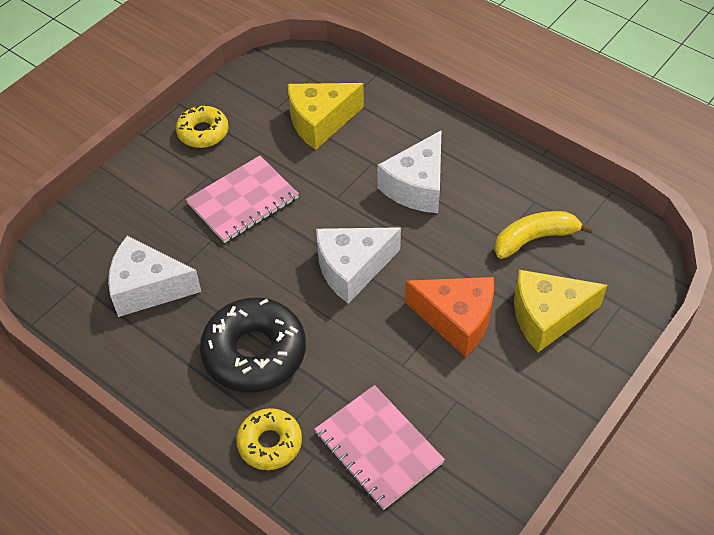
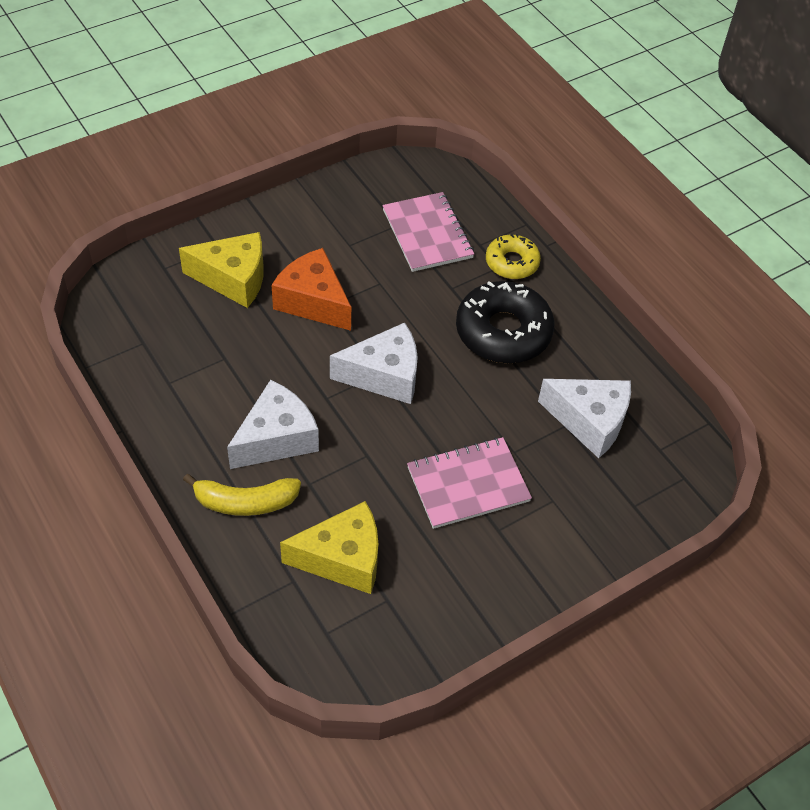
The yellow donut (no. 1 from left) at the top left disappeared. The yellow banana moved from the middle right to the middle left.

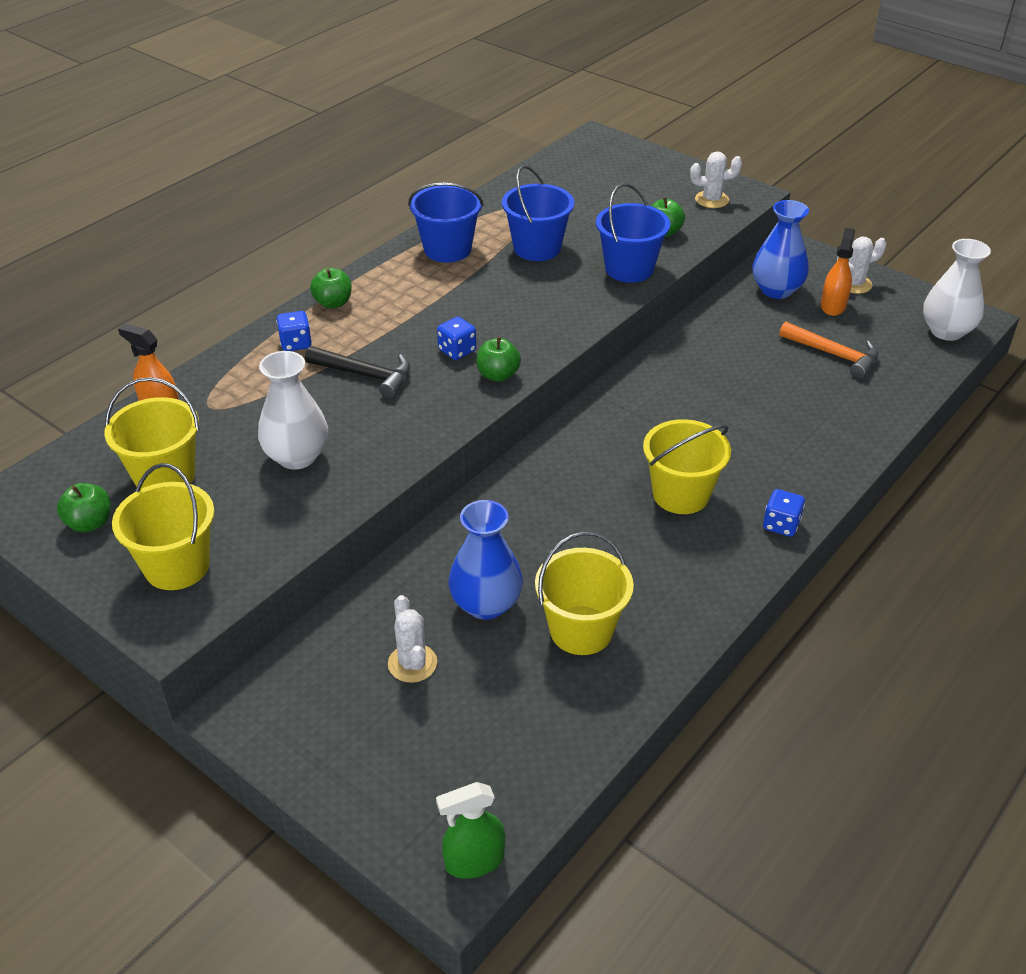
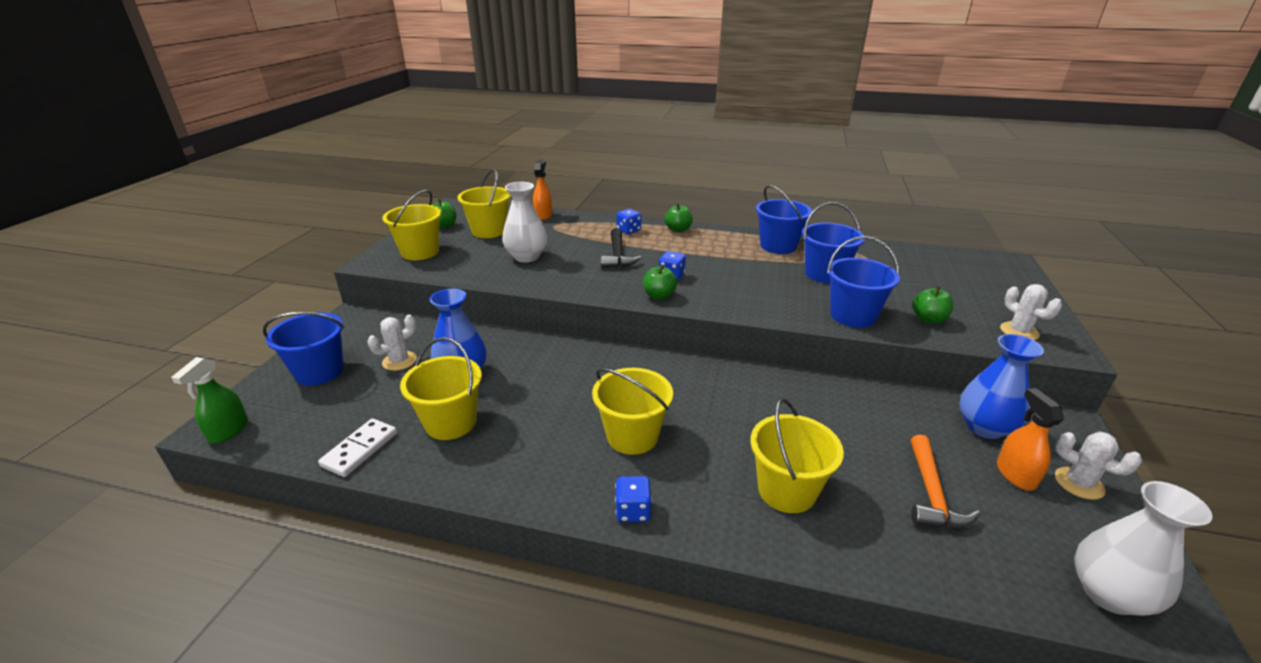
The orange spray bottle (no. 2 from left) at the top right turned 90 degrees counterclockwise. The green spray bottle at the bottom centre turned 120 degrees counterclockwise. The blue bucket (no. 1 from left) at the middle left appeared. The yellow bucket (no. 5 from left) at the bottom centre appeared. The white domino at the bottom left appeared.

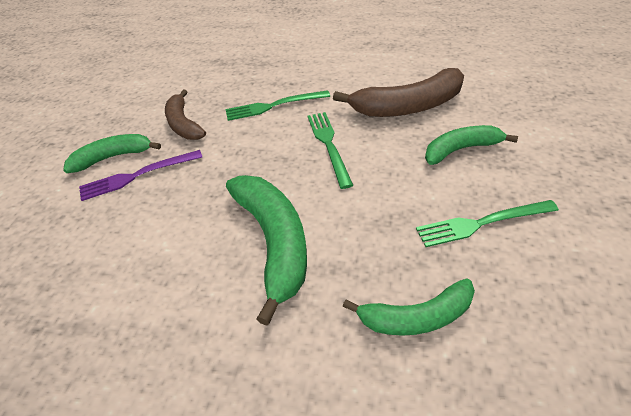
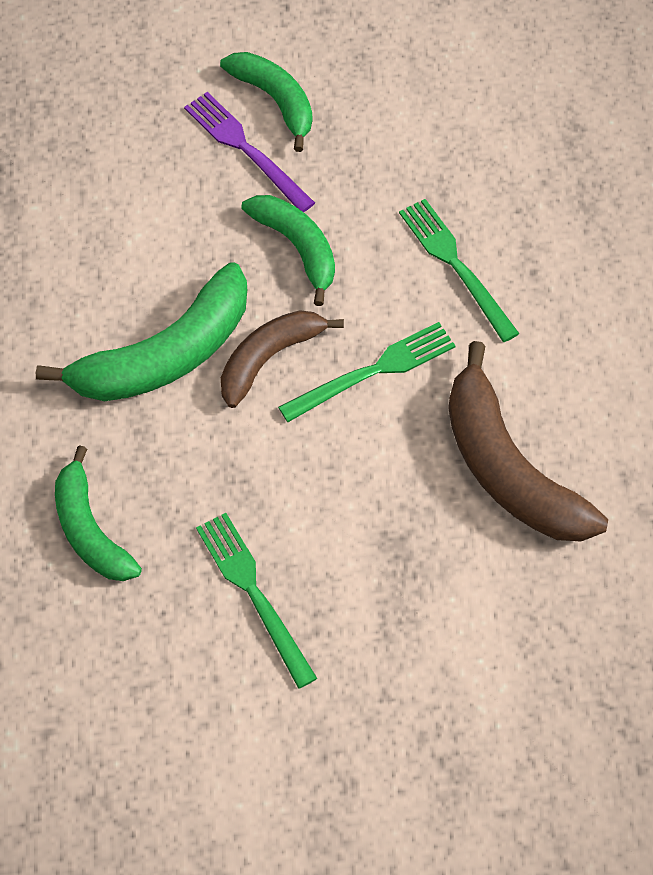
The brown banana (no. 1 from left) moved from the top left to the centre. The green banana (no. 4 from left) moved from the middle right to the top centre.

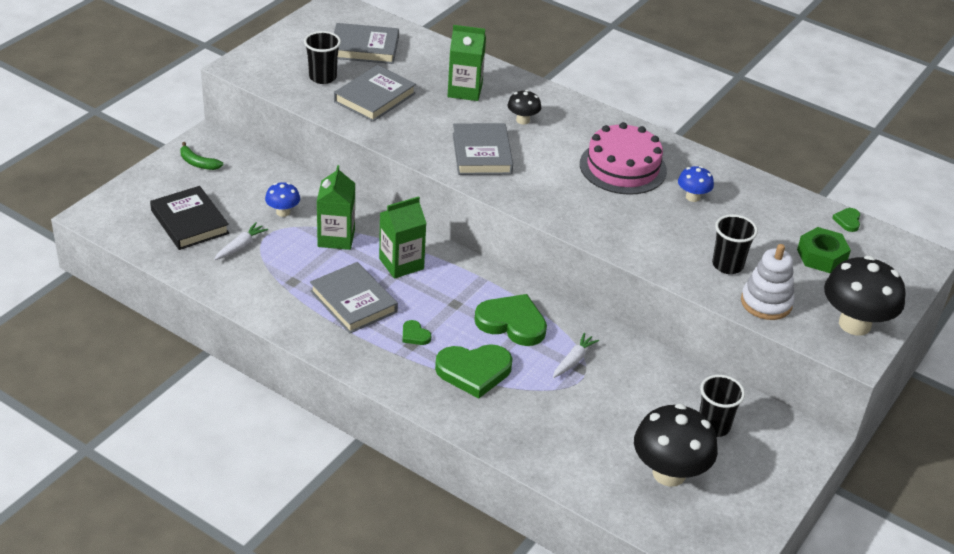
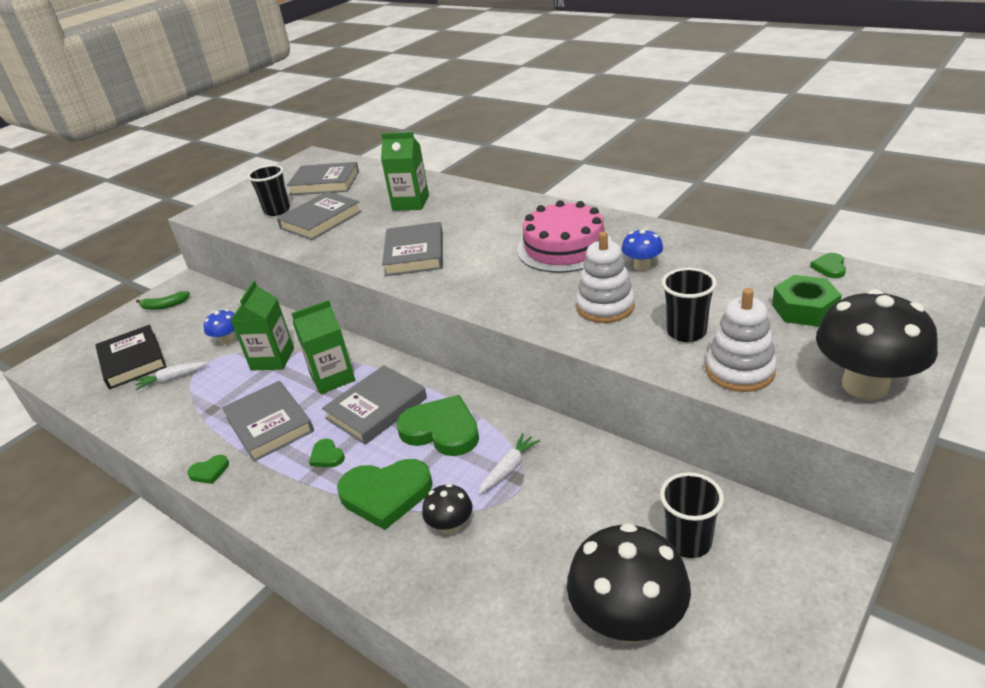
The black mushroom (no. 1 from left) moved from the top centre to the bottom centre. The green banana at the top left turned 45 degrees counterclockwise. The white carrot (no. 1 from left) at the middle left turned 150 degrees counterclockwise. The white stacking toy (no. 1 from left) at the centre appeared. The grey book (no. 4 from left) at the centre appeared. The green heart (no. 1 from left) at the bottom left appeared.

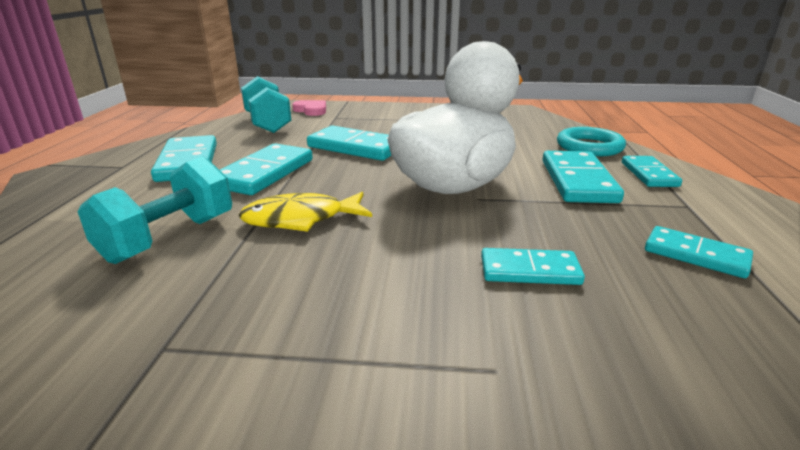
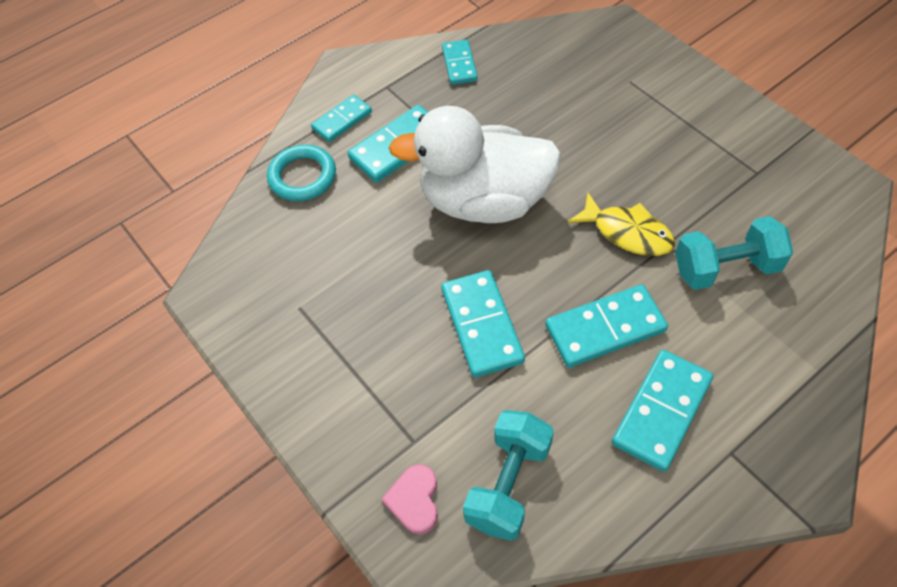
The turquoise domino (no. 4 from left) at the centre disappeared.

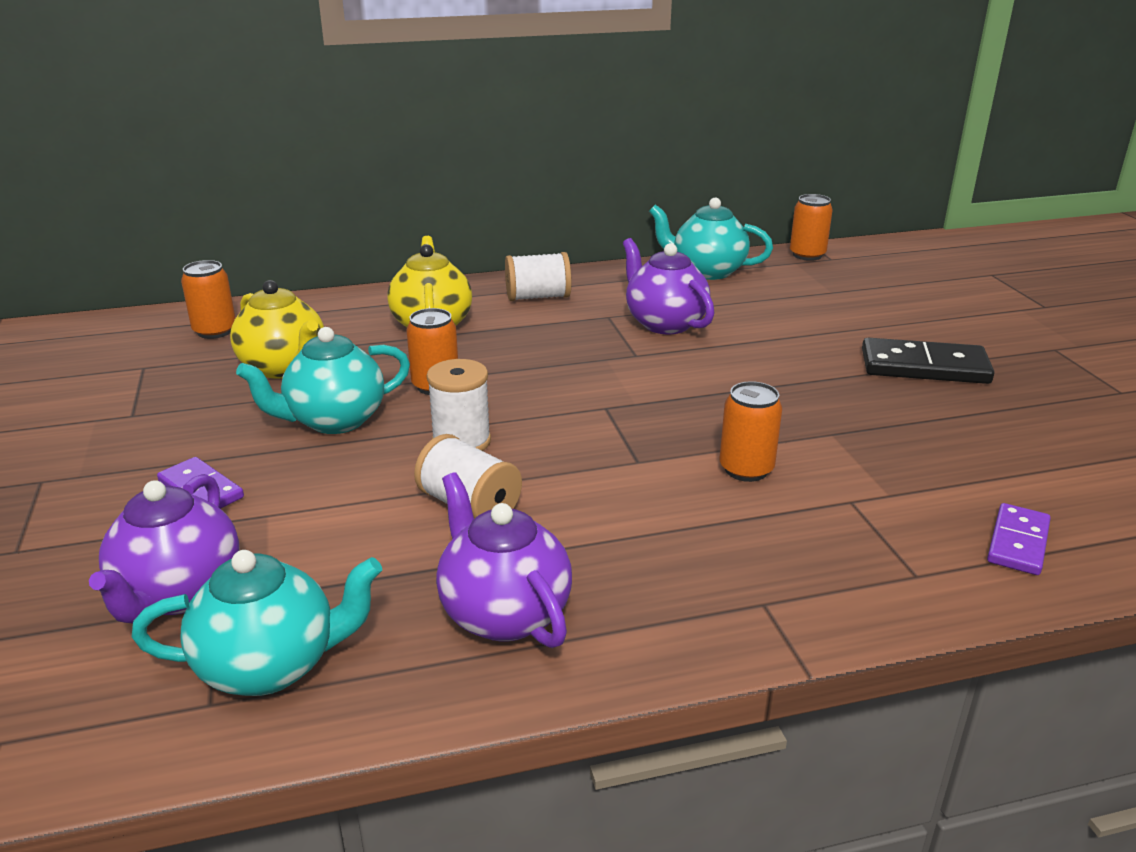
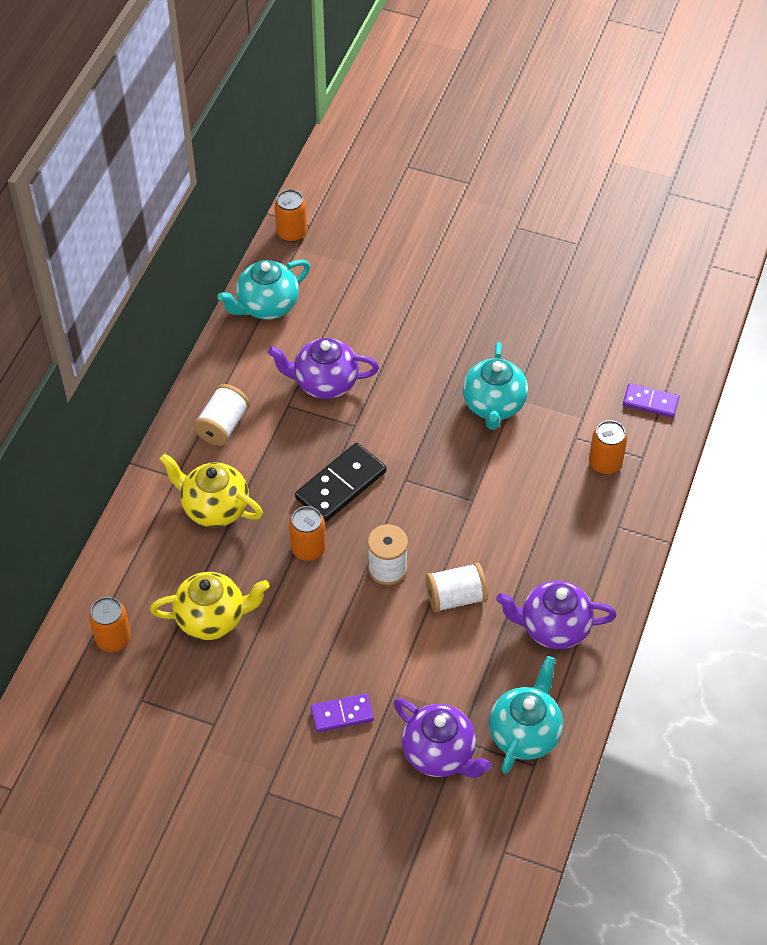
The turquoise teapot (no. 2 from left) moved from the middle left to the centre. The black domino moved from the middle right to the centre. The orange can (no. 3 from left in the first image) moved from the centre to the middle right. The purple domino (no. 2 from left) at the middle right turned 45 degrees counterclockwise.

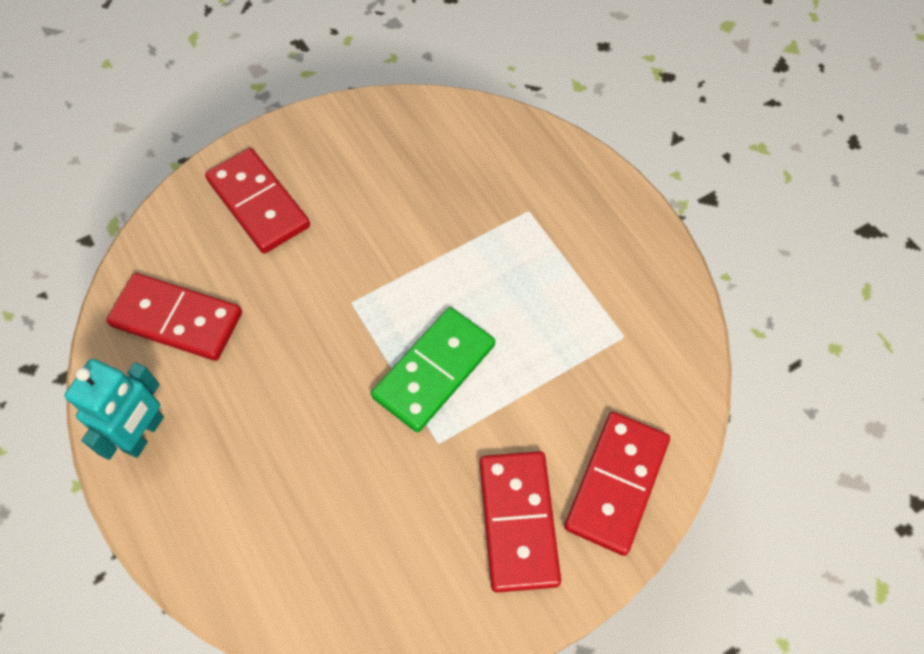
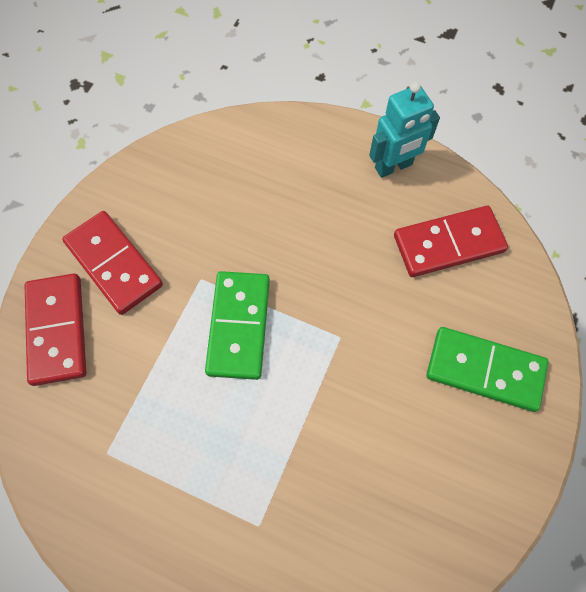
The red domino (no. 2 from left) at the top left became the green domino (no. 2 from left) at the middle right. The turquoise robot at the middle left turned 105 degrees counterclockwise.

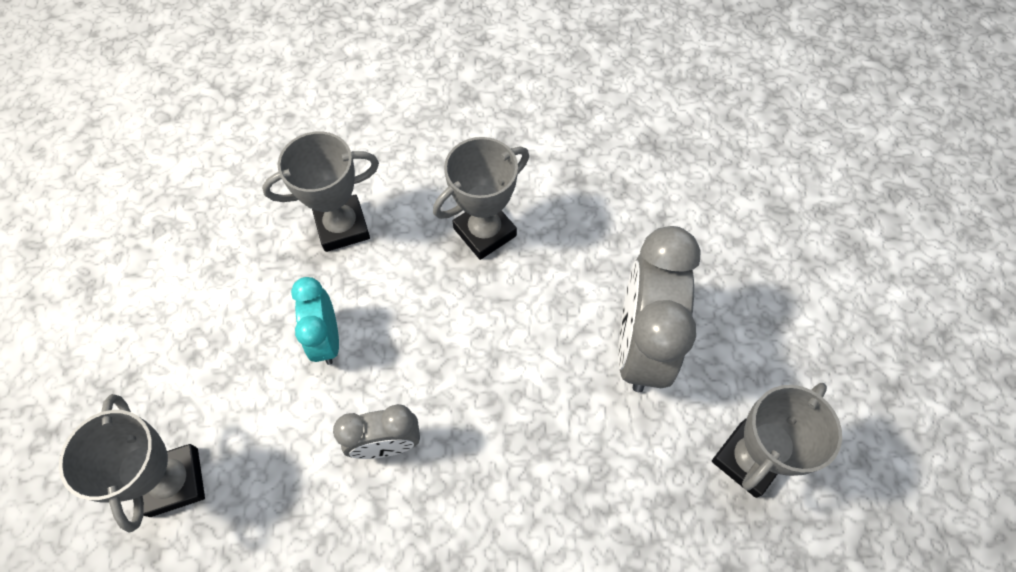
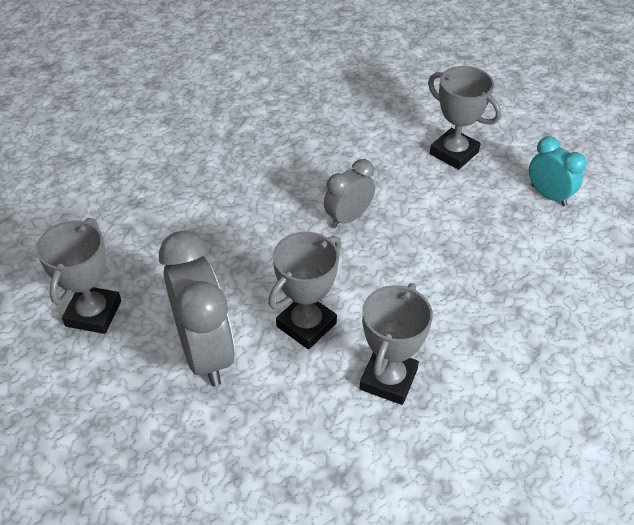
The grey trophy (no. 2 from left) moved from the middle left to the centre. The turquoise clock moved from the middle left to the top right.

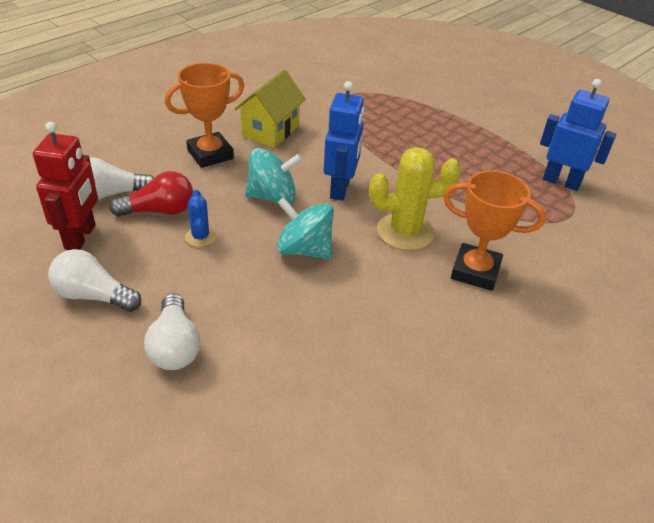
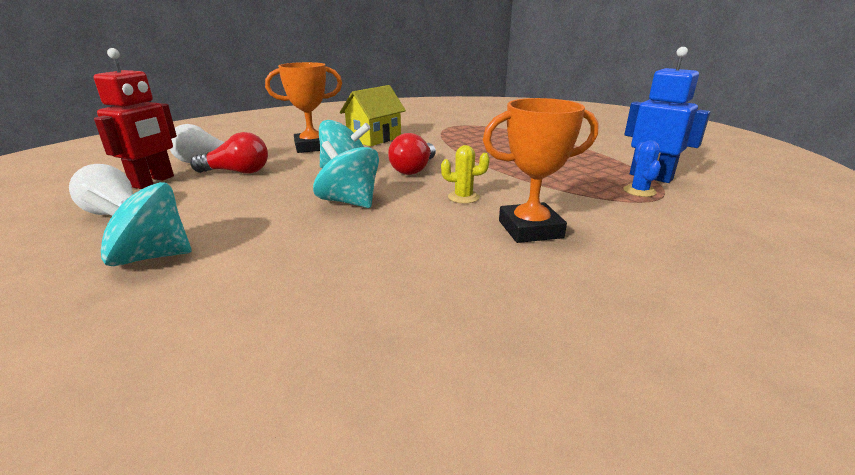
The blue robot (no. 1 from left) at the top centre was replaced by the red light bulb (no. 2 from left) at the top centre. The yellow cactus at the centre changed to 0.51 times the size. The orange trophy (no. 2 from left) at the middle right turned 45 degrees counterclockwise. The blue cactus moved from the middle left to the middle right. The white light bulb (no. 3 from left) at the middle left was replaced by the turquoise spinning top (no. 1 from left) at the middle left.

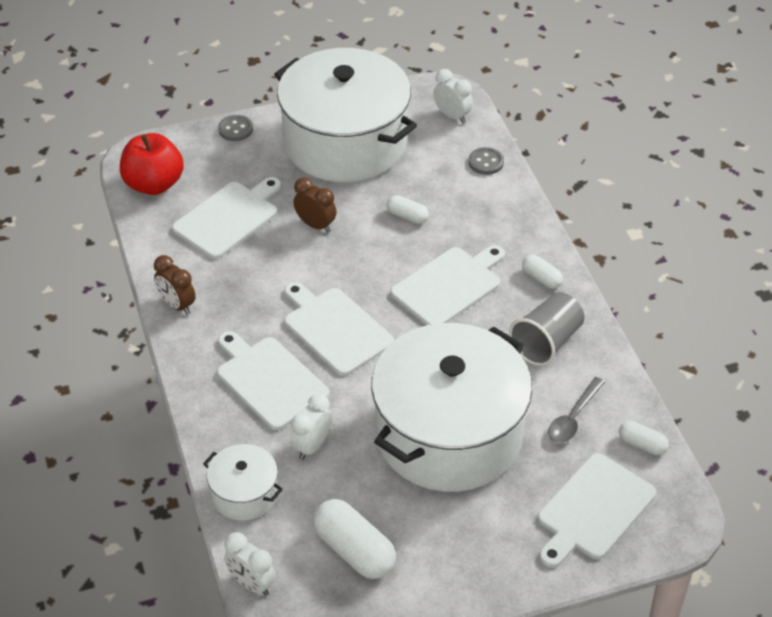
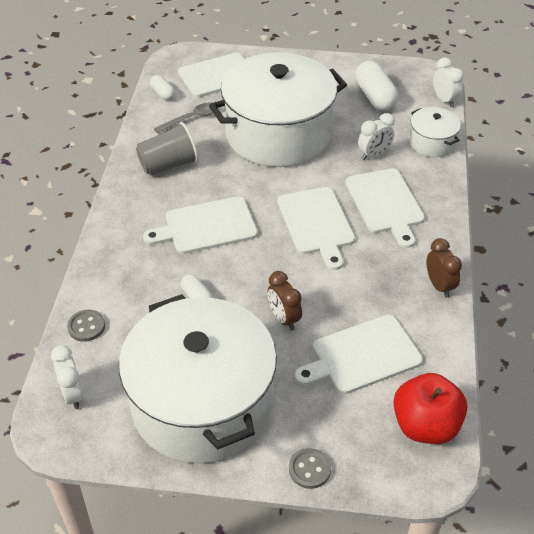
The white capsule (no. 3 from left) at the middle right disappeared.

